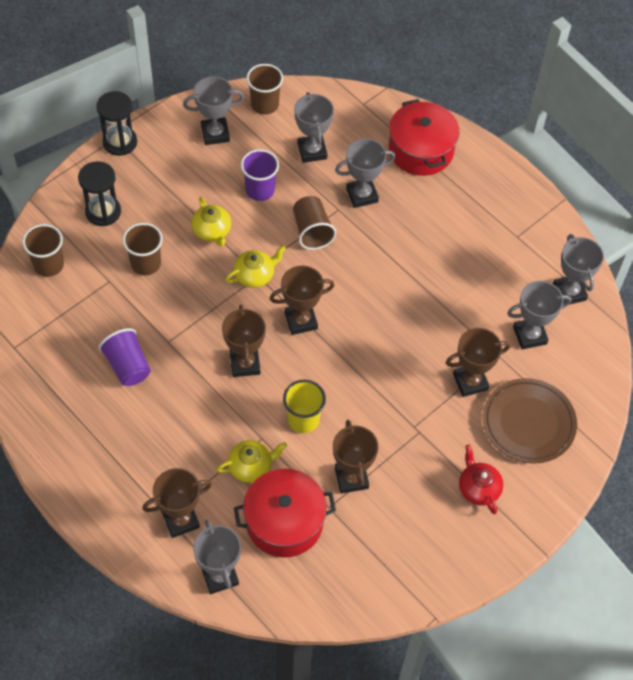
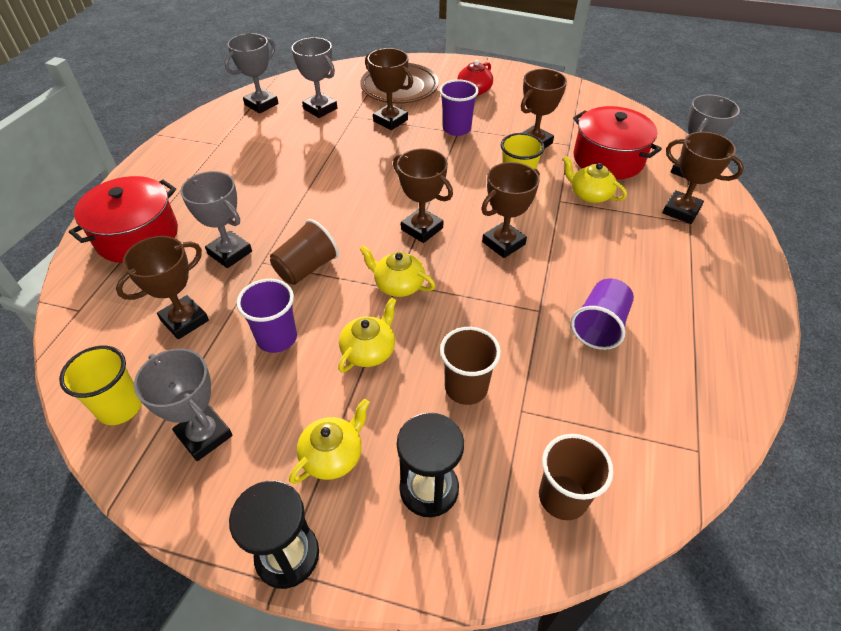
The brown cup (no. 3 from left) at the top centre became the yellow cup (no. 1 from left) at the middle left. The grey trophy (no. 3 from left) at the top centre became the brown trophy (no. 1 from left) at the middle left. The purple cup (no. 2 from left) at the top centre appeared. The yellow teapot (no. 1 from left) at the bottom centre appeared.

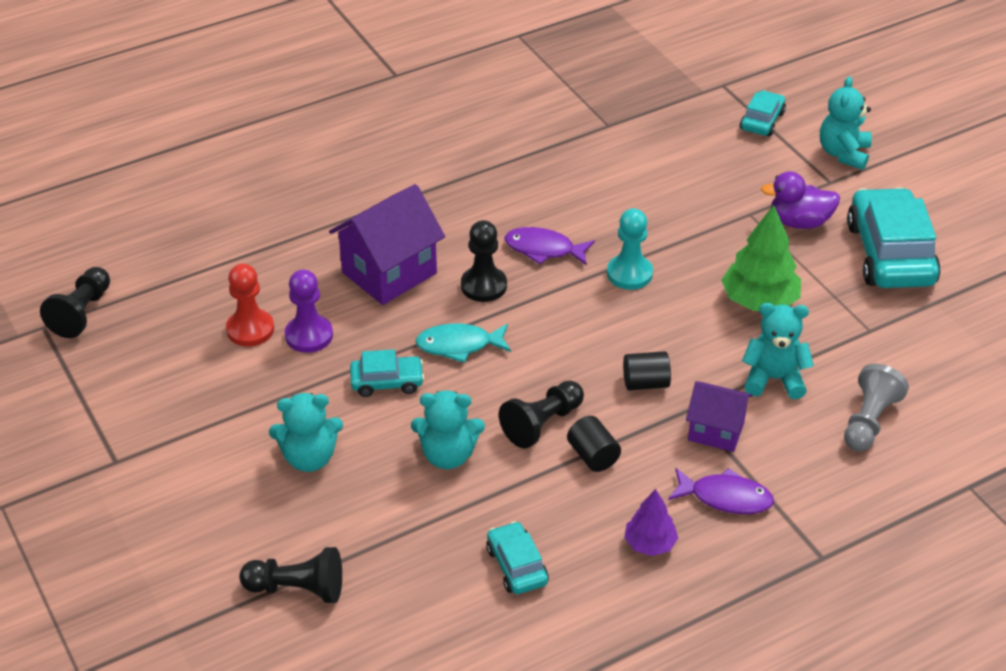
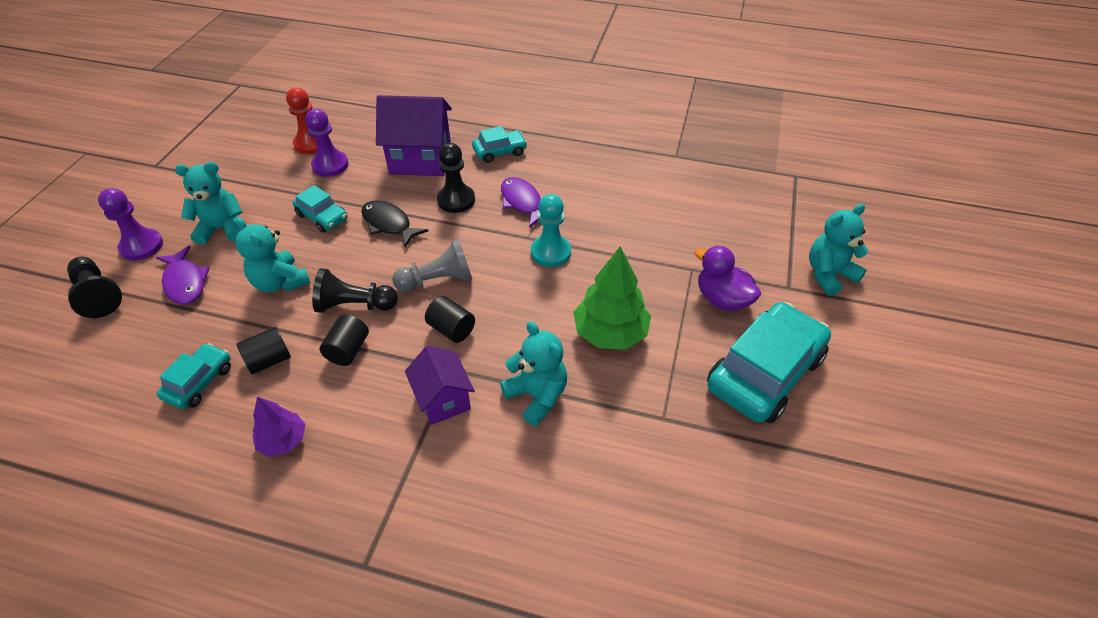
The turquoise car (no. 3 from left) moved from the top right to the top centre. The black pawn (no. 1 from left) at the middle left disappeared. The turquoise fish at the centre became the black fish at the centre. The grey pawn moved from the middle right to the centre. The turquoise teddy bear (no. 1 from left) at the middle left turned 135 degrees clockwise. The purple fish (no. 2 from left in the first image) moved from the bottom right to the middle left. The purple pawn (no. 1 from left) at the middle left appeared. The black cylinder (no. 1 from left) at the middle left appeared.

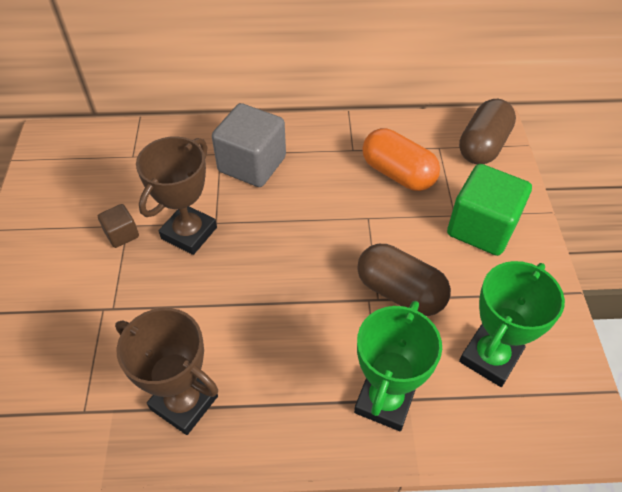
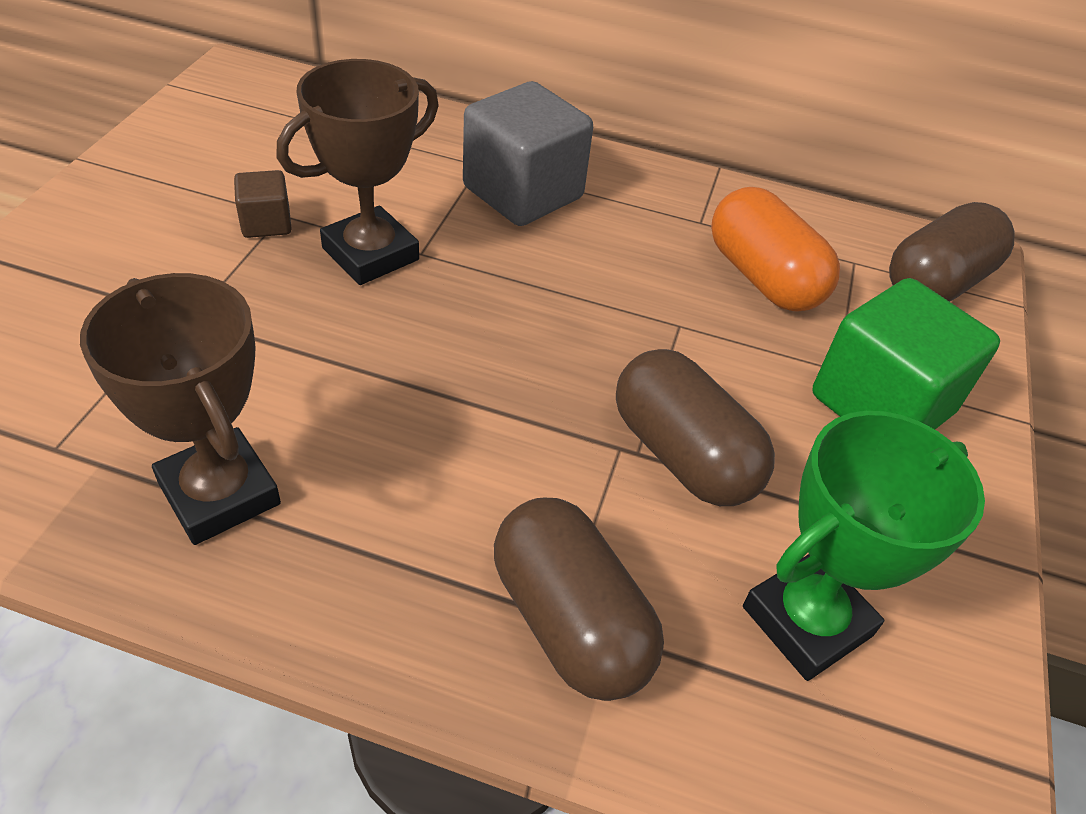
The green trophy (no. 1 from left) at the bottom centre was replaced by the brown capsule (no. 1 from left) at the bottom centre.

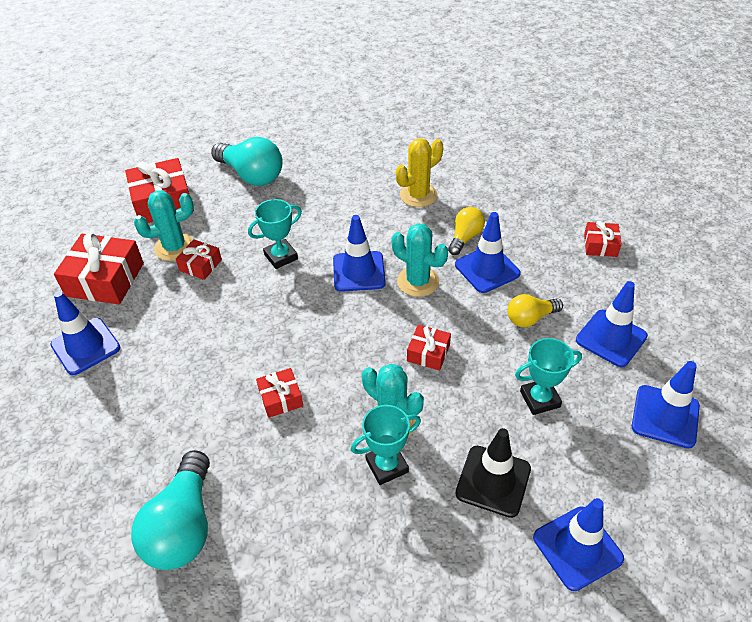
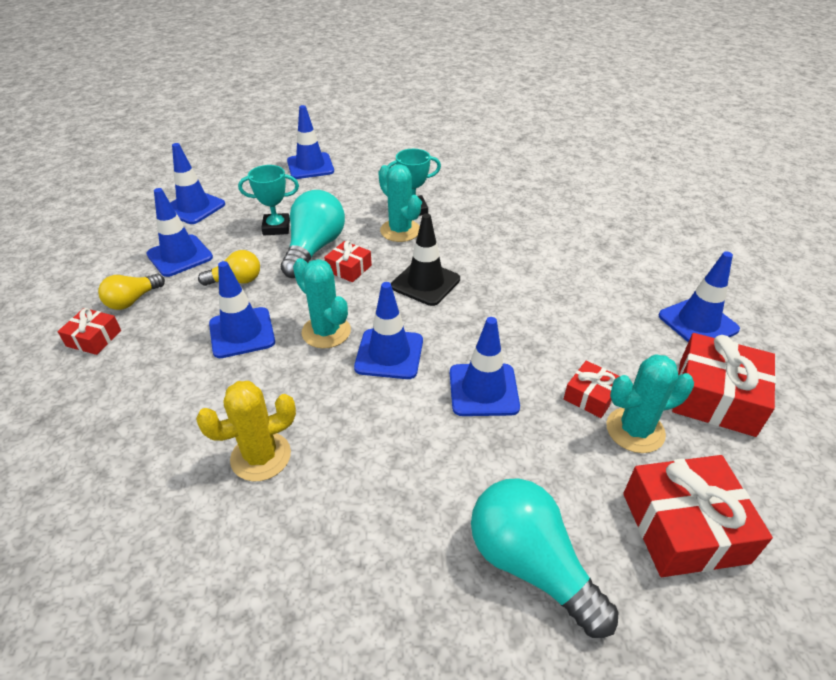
The turquoise trophy (no. 1 from left) at the centre was replaced by the blue traffic cone (no. 6 from left) at the centre. The yellow light bulb (no. 1 from left) moved from the centre to the middle left. The red gift (no. 4 from left) at the centre disappeared. The black traffic cone moved from the bottom centre to the centre. The turquoise light bulb (no. 1 from left) moved from the bottom left to the centre.

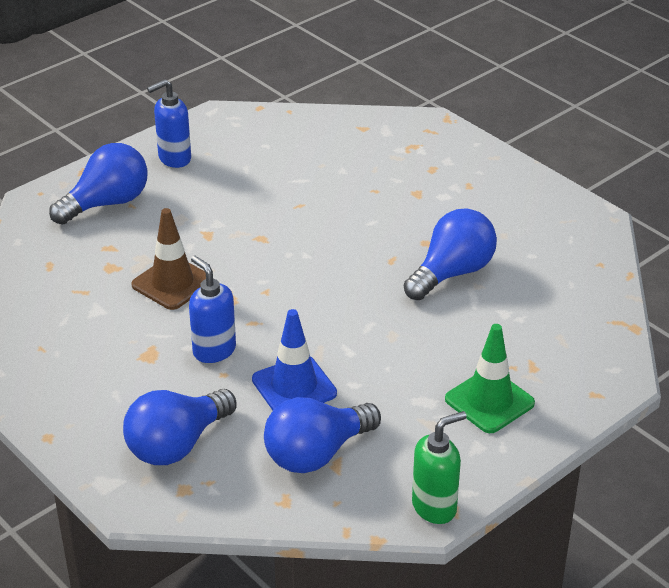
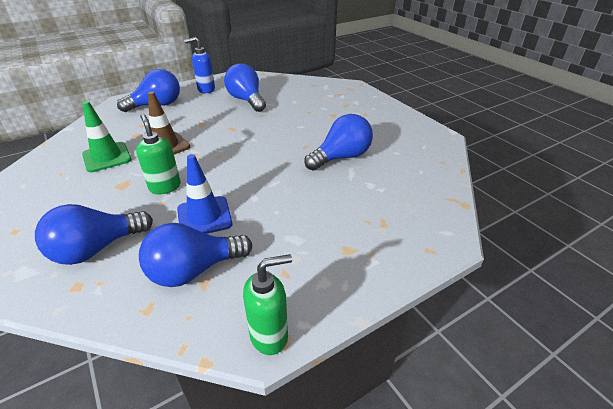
The blue soap dispenser (no. 2 from left) at the middle left became the green soap dispenser (no. 1 from left) at the middle left. The green traffic cone moved from the middle right to the top left. The blue light bulb (no. 4 from left) at the top centre appeared.

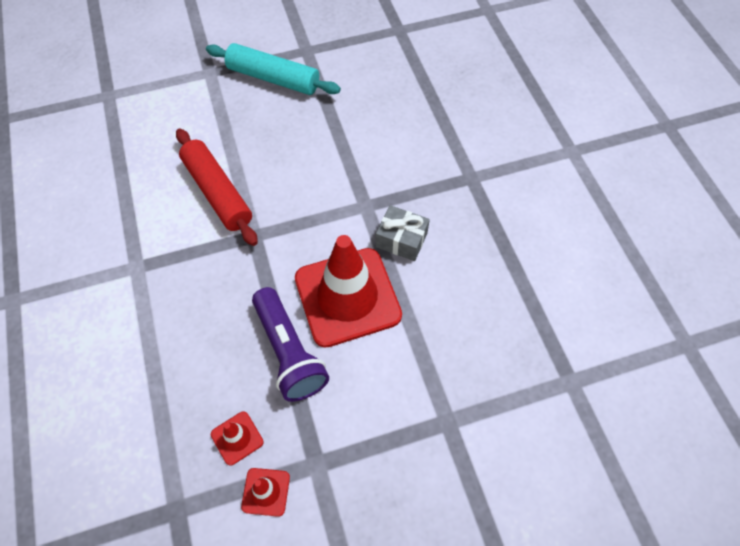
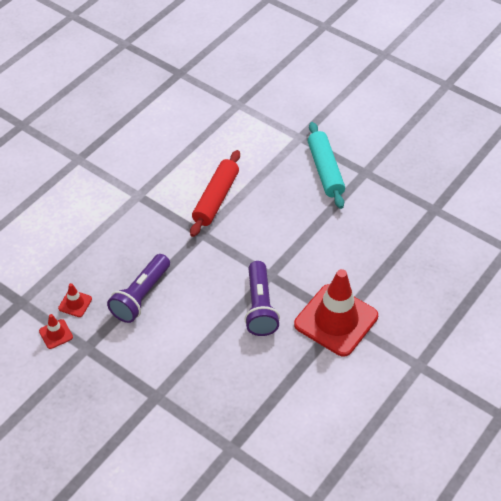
The grey gift at the centre was replaced by the purple flashlight (no. 2 from left) at the centre. The red traffic cone (no. 3 from left) moved from the centre to the middle right.

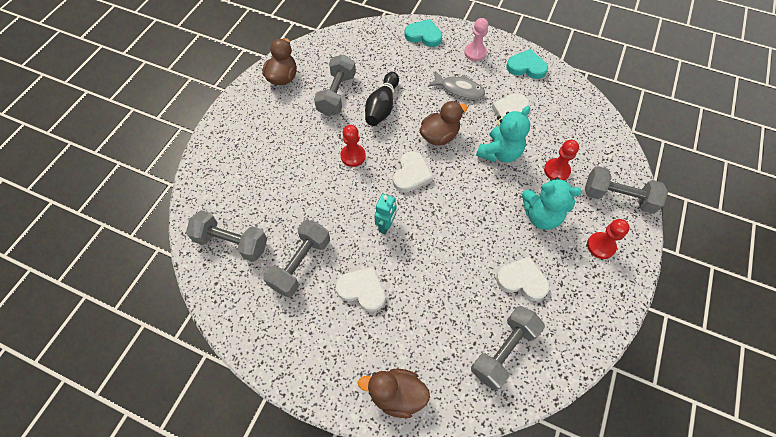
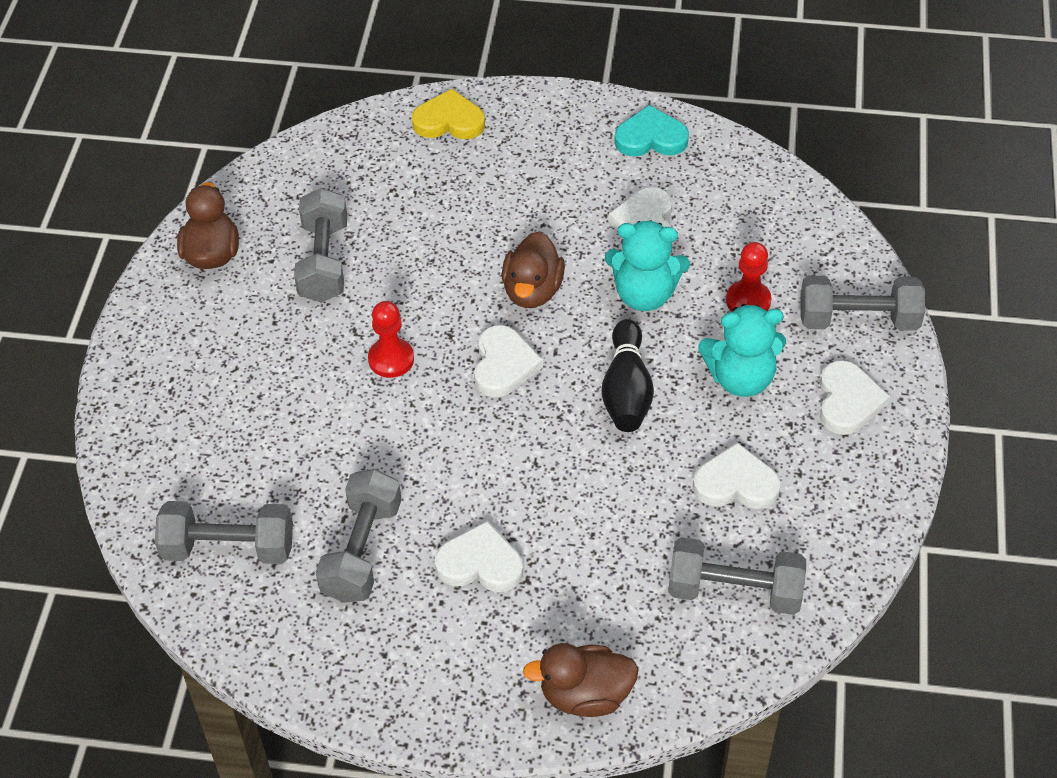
The pink pawn at the top centre disappeared. The turquoise heart (no. 1 from left) at the top centre became the yellow heart at the top centre. The grey fish at the top centre disappeared. The black bowling pin moved from the top centre to the centre. The brown duck (no. 3 from left in the first image) at the top centre turned 150 degrees clockwise. The turquoise teddy bear (no. 1 from left) at the top centre turned 75 degrees clockwise. The turquoise robot at the centre disappeared. The red pawn (no. 3 from left) at the middle right was replaced by the white heart (no. 5 from left) at the middle right. The grey dumbbell (no. 4 from left) at the bottom centre turned 75 degrees clockwise.

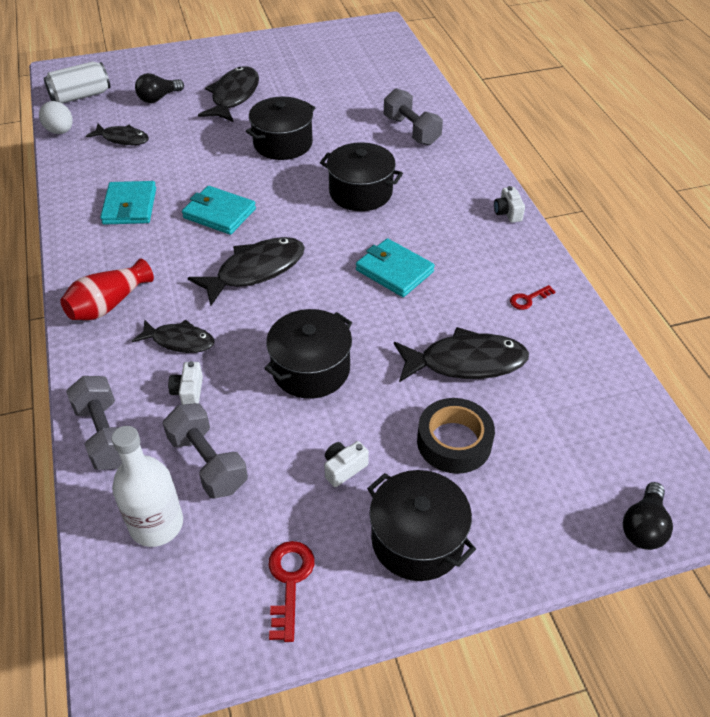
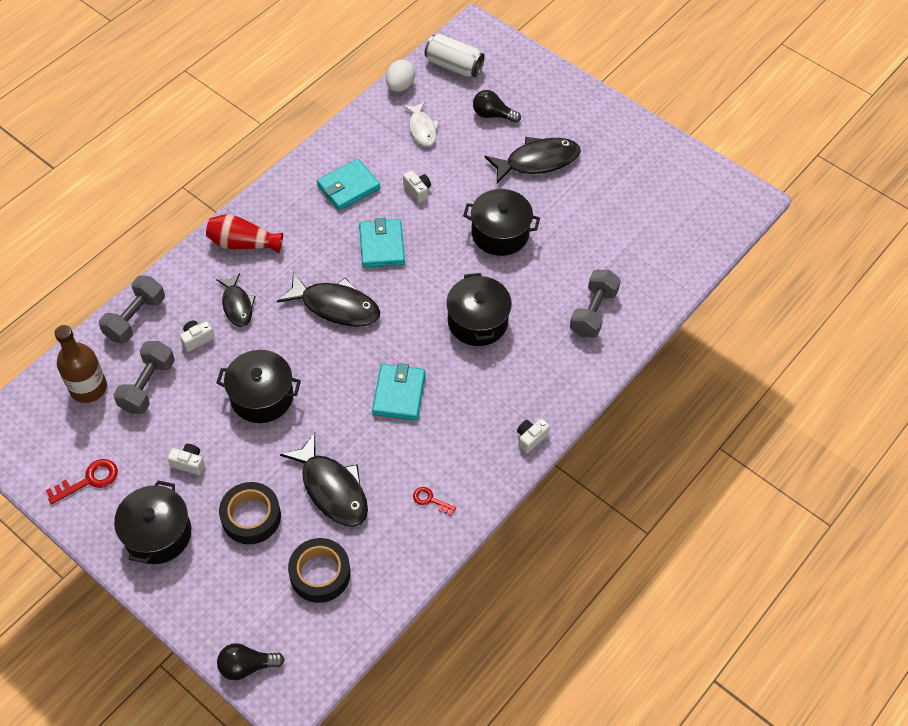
The black fish (no. 1 from left) at the top left became the white fish at the top centre. The white bottle at the bottom left became the brown bottle at the middle left. The white camera (no. 3 from left) at the top centre appeared. The black tape (no. 2 from left) at the bottom centre appeared.

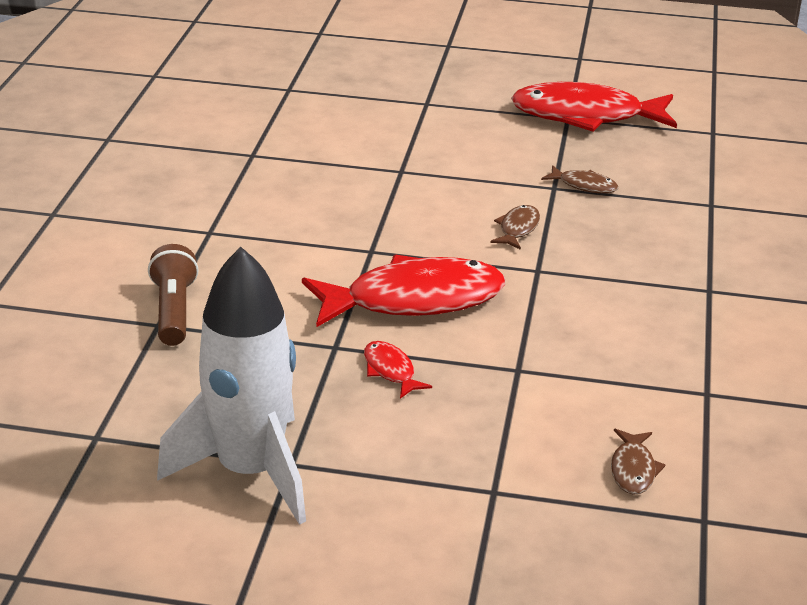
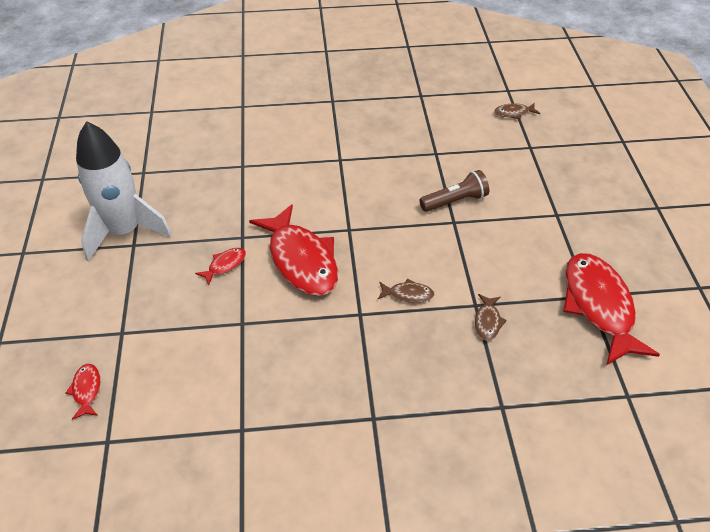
The brown flashlight moved from the middle left to the centre. The brown fish (no. 3 from left) moved from the bottom right to the top right. The red fish (no. 1 from left) at the bottom left appeared.

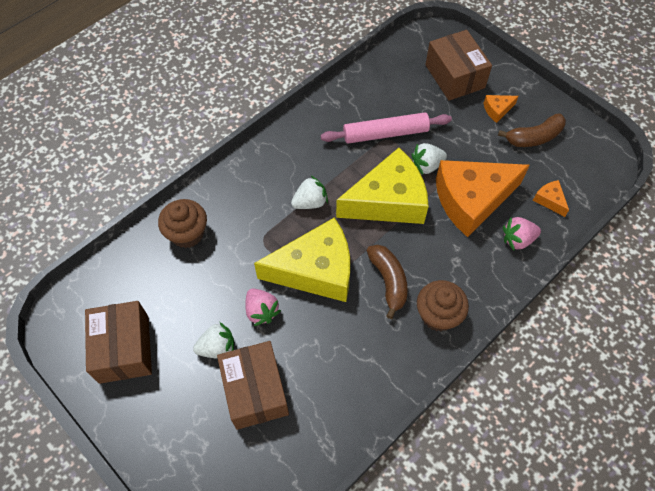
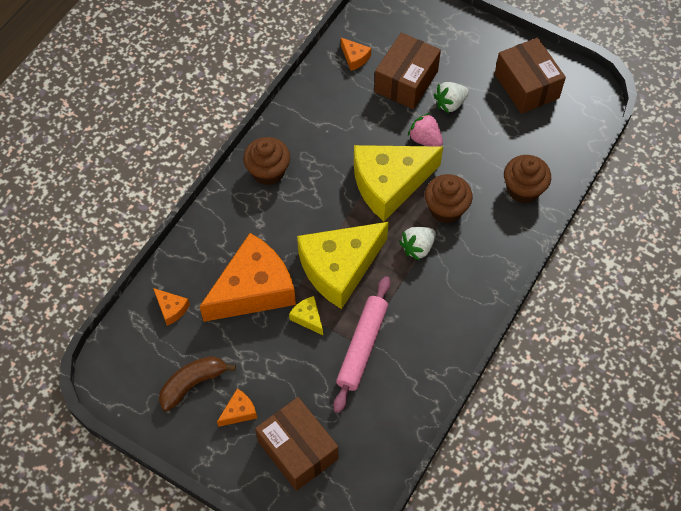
The pink rolling pin at the top centre turned 45 degrees counterclockwise. The white strawberry (no. 3 from left) at the top centre was replaced by the yellow cheese (no. 1 from left) at the centre. The pink strawberry (no. 2 from left) at the middle right disappeared. The brown banana (no. 1 from left) at the centre disappeared. The brown box (no. 2 from left) at the bottom centre turned 60 degrees clockwise. The orange cheese (no. 4 from left) at the top centre appeared. The brown cupcake (no. 2 from left) at the centre appeared.

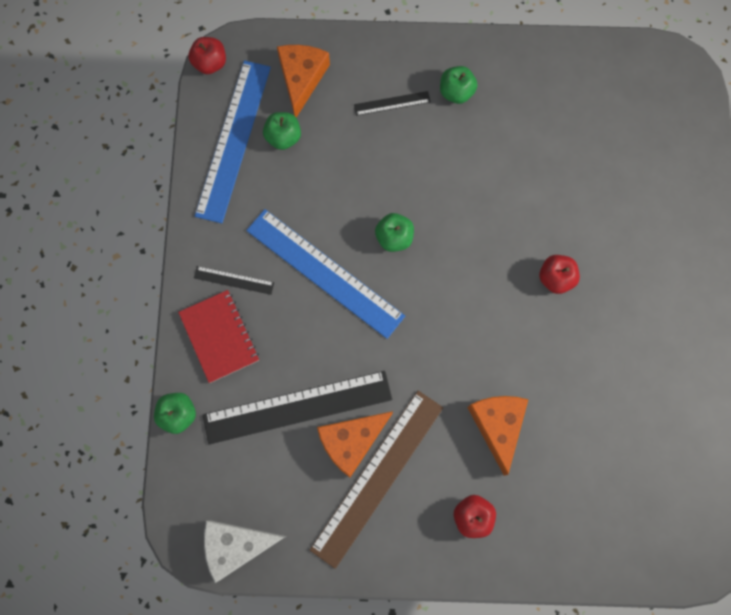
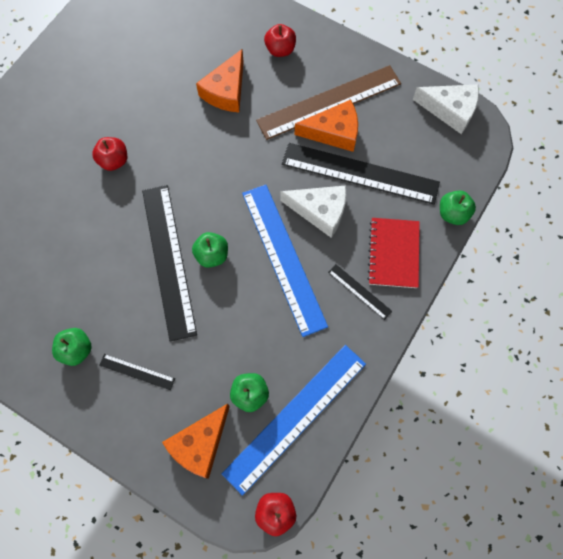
The black ruler (no. 2 from left) at the middle left appeared. The white cheese (no. 1 from left) at the centre appeared.

